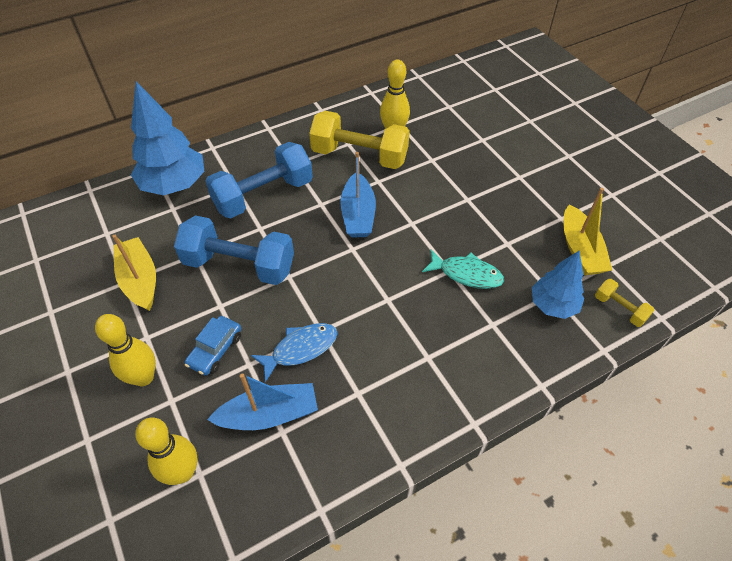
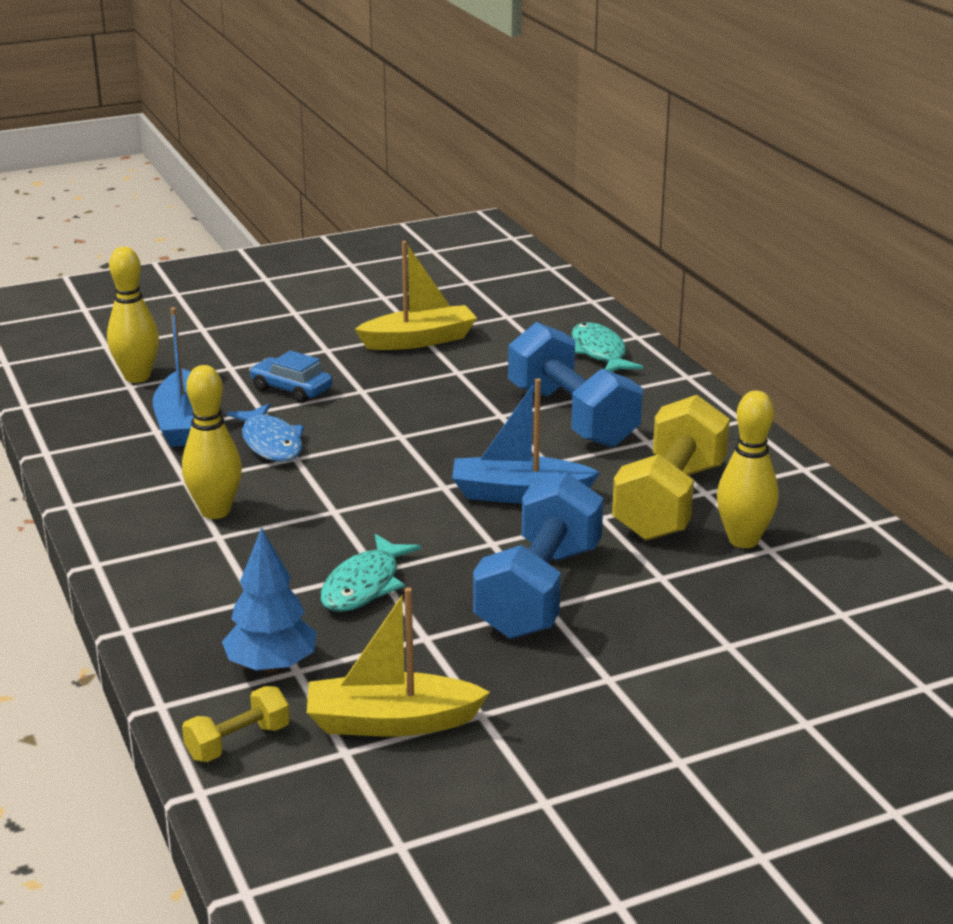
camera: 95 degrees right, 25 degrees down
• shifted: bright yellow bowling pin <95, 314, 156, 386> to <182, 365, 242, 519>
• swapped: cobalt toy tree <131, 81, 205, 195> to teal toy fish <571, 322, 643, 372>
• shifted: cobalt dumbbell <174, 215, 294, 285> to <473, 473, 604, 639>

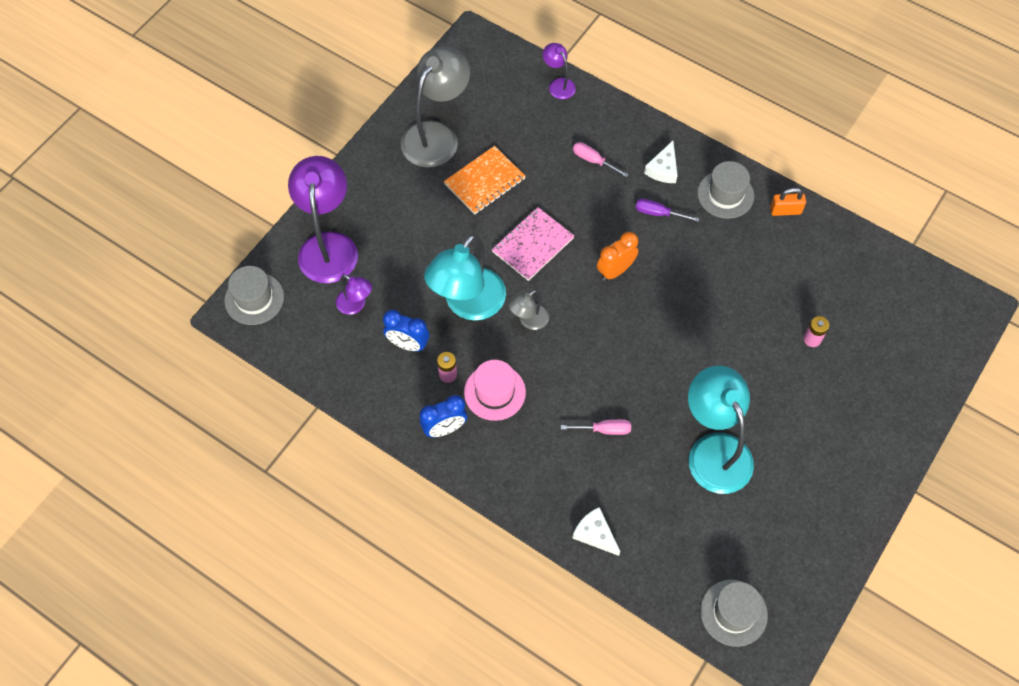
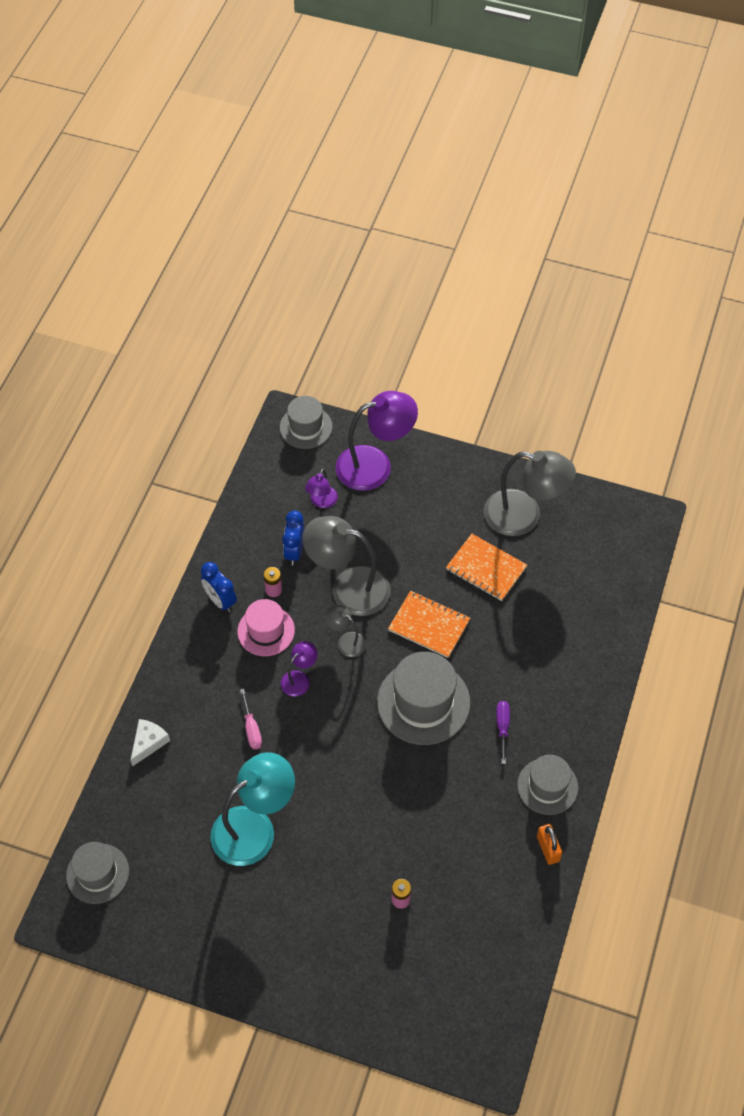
camera: 75 degrees right, 5 degrees down
• repainted: teal desk lamp <424, 234, 506, 321> to grey desk lamp <302, 516, 391, 616>
• repainted: rosy notepad <492, 207, 574, 281> to bright orange notepad <388, 591, 470, 658>
• shifted: royal purple desk lamp <543, 43, 576, 99> to <281, 641, 317, 697>
• gone: rosy screwdriver <573, 142, 629, 177>
• swapped: bright orange bedside clock <597, 232, 638, 281> to grey tall hat <377, 652, 470, 745>
• gone: pure white piece of cheese <644, 141, 678, 183>

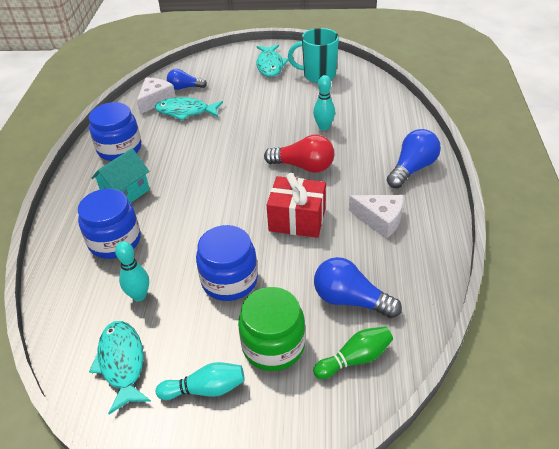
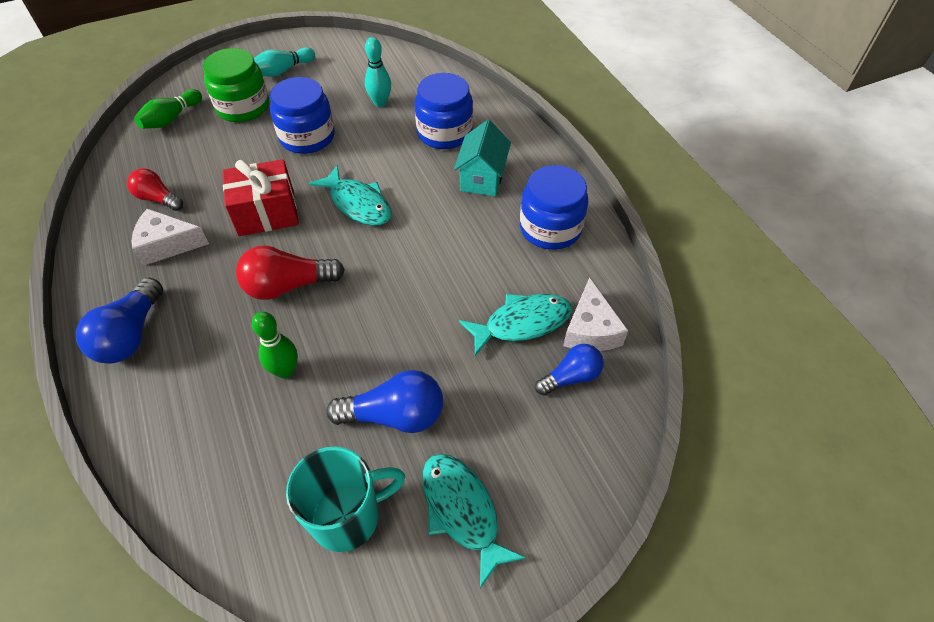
camera: 150 degrees right, 10 degrees up
• shifted: teal toy fish <89, 321, 151, 414> to <309, 165, 392, 226>
• repainted: teal bowling pin <313, 75, 335, 130> to emerald bowling pin <252, 312, 298, 379>
• shifted: cobalt light bulb <314, 257, 402, 318> to <326, 370, 443, 433>
• new: crimson light bulb <127, 168, 183, 211>

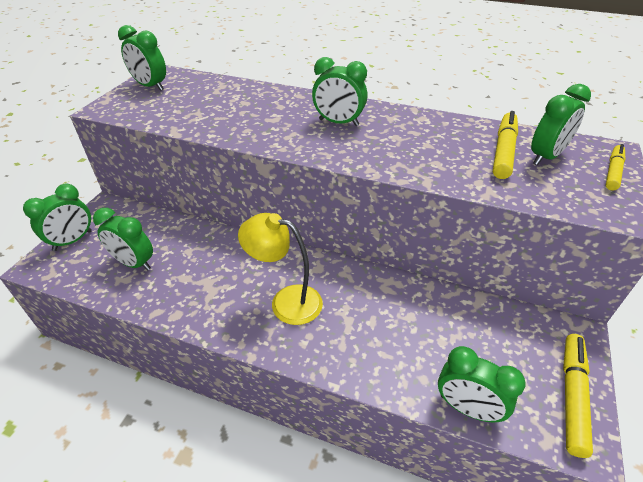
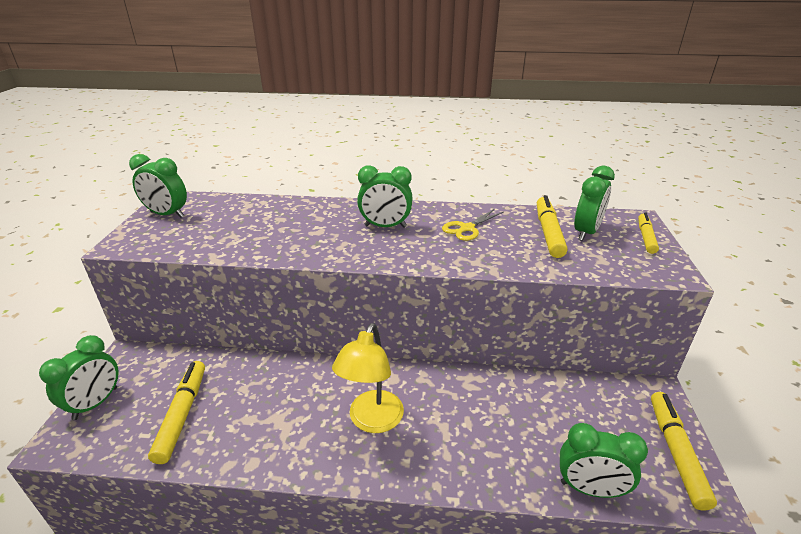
camera: 15 degrees left, 10 degrees down
• swapped: emerald bedside clock <93, 208, 153, 271> to bright yellow marker <148, 361, 205, 464>
• rotated: bright yellow desk lamp <238, 213, 323, 325> = <332, 323, 404, 433> 75 degrees counterclockwise
• new: bright yellow scissors <442, 209, 504, 241>

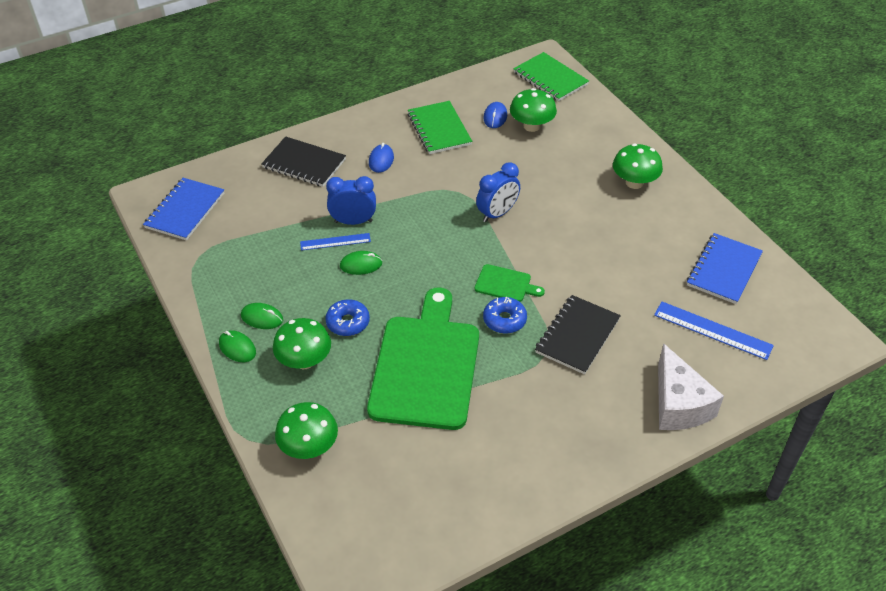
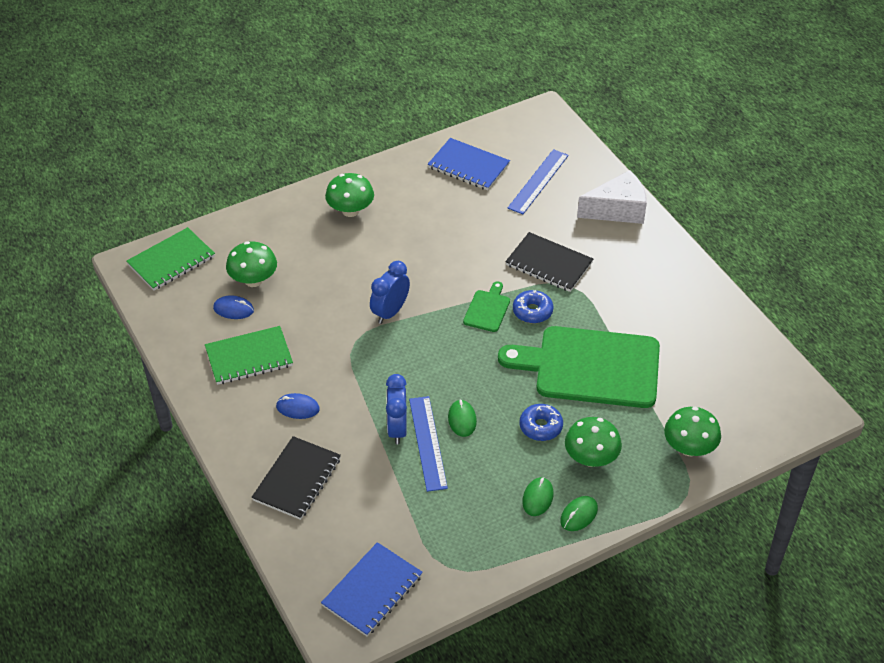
camera: 90 degrees left, 0 degrees up
• rotated: cobalt notepad <143, 178, 224, 240> = <321, 542, 423, 636> 75 degrees counterclockwise
• scaled: cobalt straightedge <300, 233, 371, 251> = <409, 396, 448, 492> x1.55
• rotated: cobalt bedside clock <476, 162, 520, 222> = <370, 261, 410, 324> 105 degrees counterclockwise

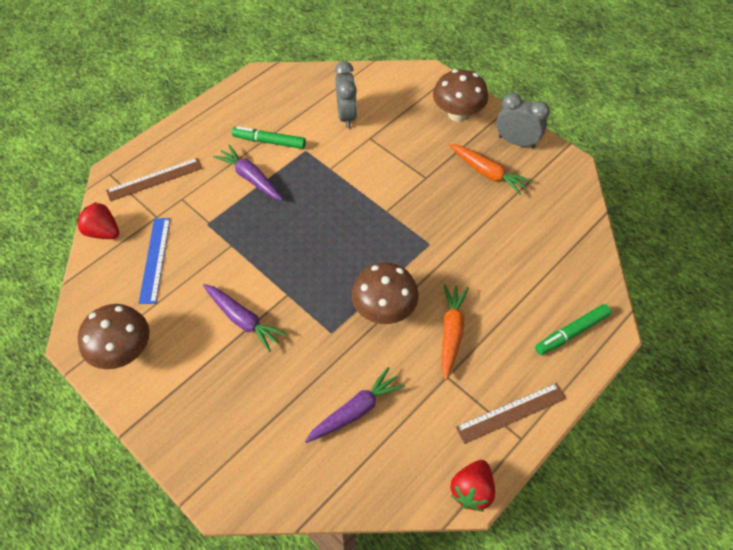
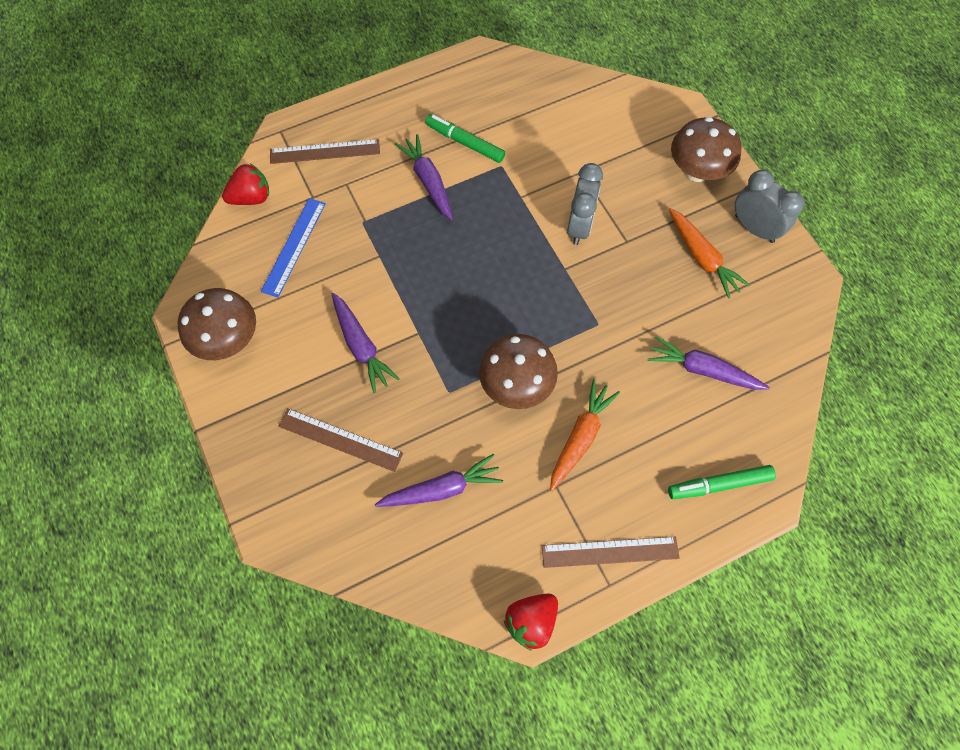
camera: 20 degrees right, 10 degrees up
• rotated: crimson strawberry <77, 202, 119, 239> = <222, 163, 269, 205> 105 degrees clockwise
• shifted: grey bedside clock <335, 61, 357, 128> to <567, 163, 603, 245>
• new: russet straightedge <278, 409, 403, 472>
• new: royal purple root vegetable <648, 336, 770, 390>

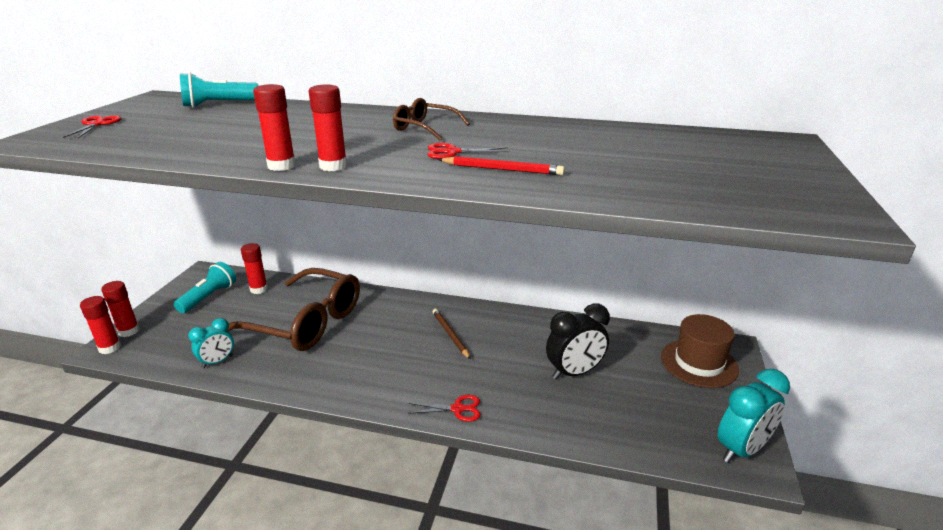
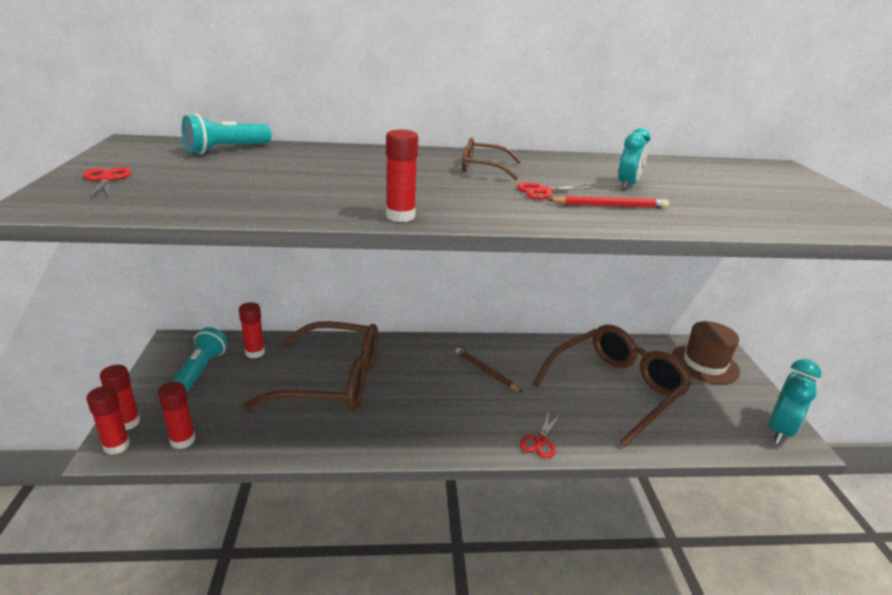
camera: 20 degrees left, 0 degrees up
• shifted: teal bedside clock <188, 318, 234, 368> to <618, 128, 651, 189>
• shifted: crimson glue <309, 84, 347, 171> to <158, 382, 195, 449>
• rotated: crimson scissors <408, 395, 480, 422> = <519, 412, 560, 459> 135 degrees clockwise
• swapped: ebony bedside clock <546, 303, 610, 380> to russet glasses <533, 325, 692, 447>

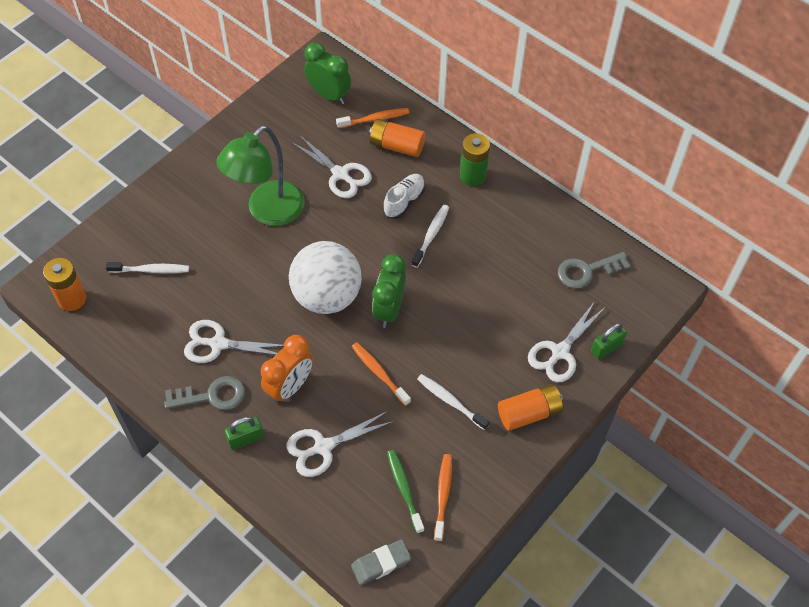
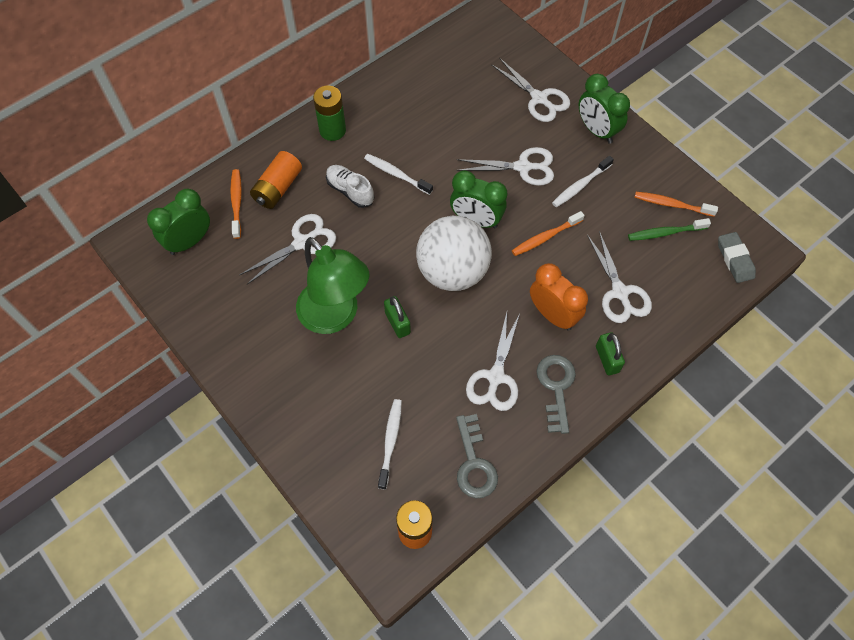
camera: 80 degrees left, 5 degrees up
• swapped: bright orange AA battery <498, 384, 563, 431> to emerald bedside clock <579, 74, 630, 144>
• shifted: grey key <558, 252, 631, 289> to <456, 414, 498, 498>
• shifted: emerald lock <591, 323, 627, 360> to <384, 296, 411, 338>
• new: pure white scissors <457, 147, 554, 186>

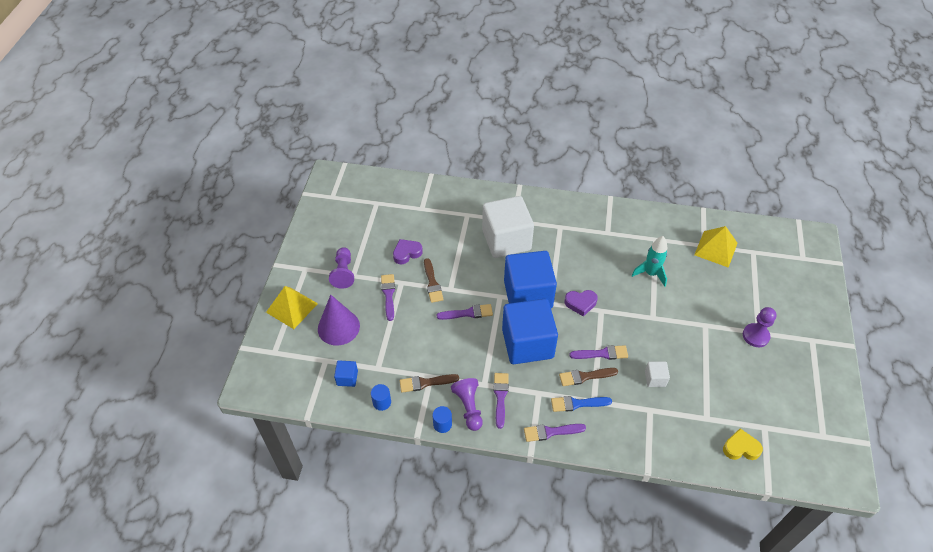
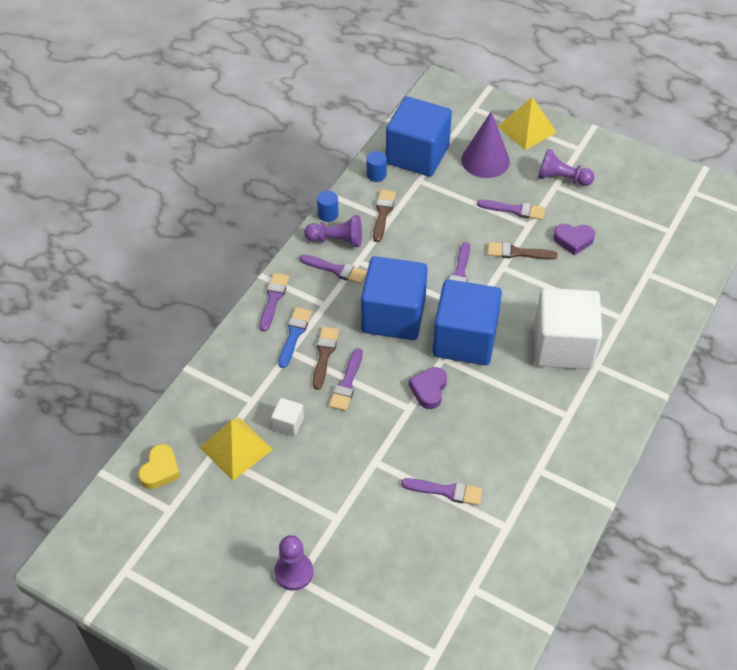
camera: 110 degrees right, 0 degrees up
• scaled: cobalt cube <334, 361, 358, 387> = <386, 97, 452, 177> x2.42
• rotated: royal purple heart shape <393, 239, 423, 264> = <553, 224, 595, 255> 105 degrees clockwise
• swapped: teal toy rocket <632, 236, 667, 287> to royal purple brush <401, 478, 482, 505>
• shifted: bright yellow pyramid shape <694, 226, 738, 268> to <200, 418, 273, 481>

